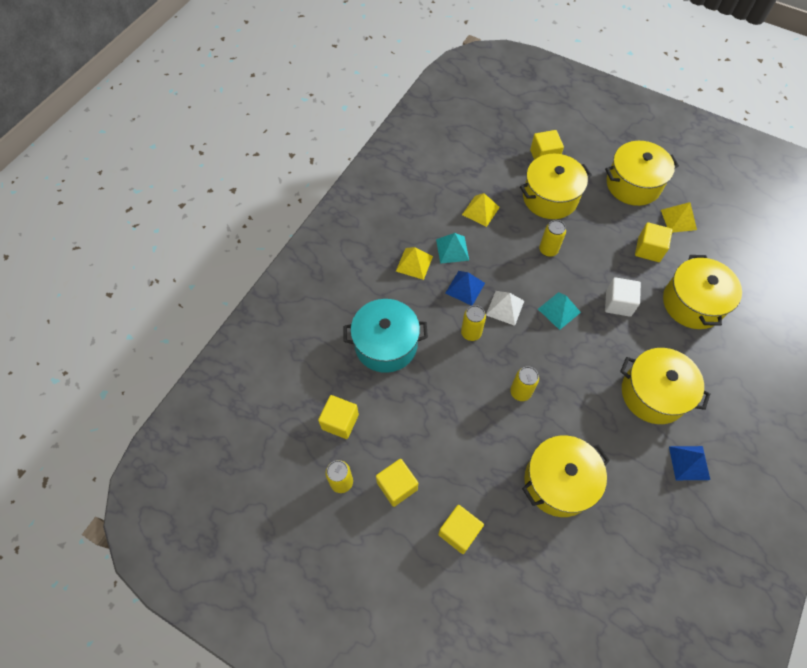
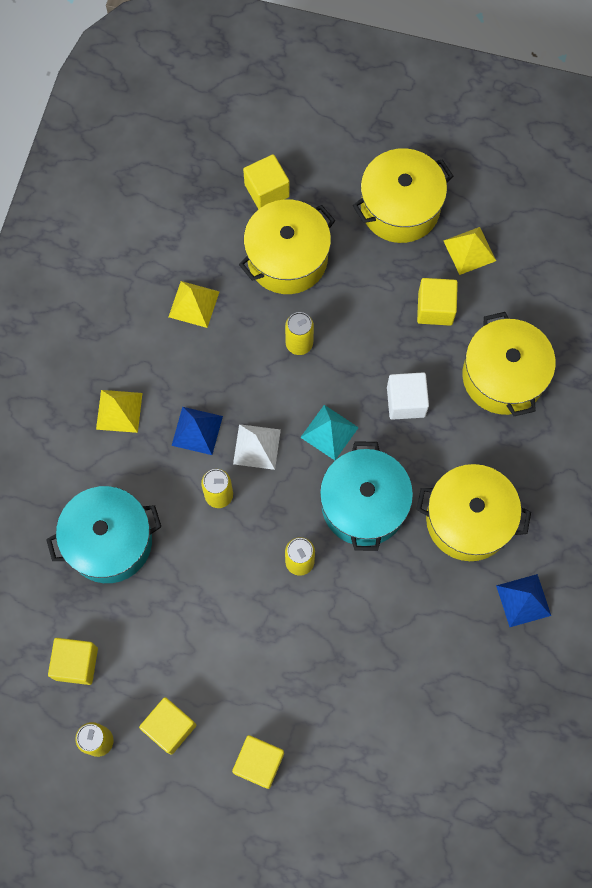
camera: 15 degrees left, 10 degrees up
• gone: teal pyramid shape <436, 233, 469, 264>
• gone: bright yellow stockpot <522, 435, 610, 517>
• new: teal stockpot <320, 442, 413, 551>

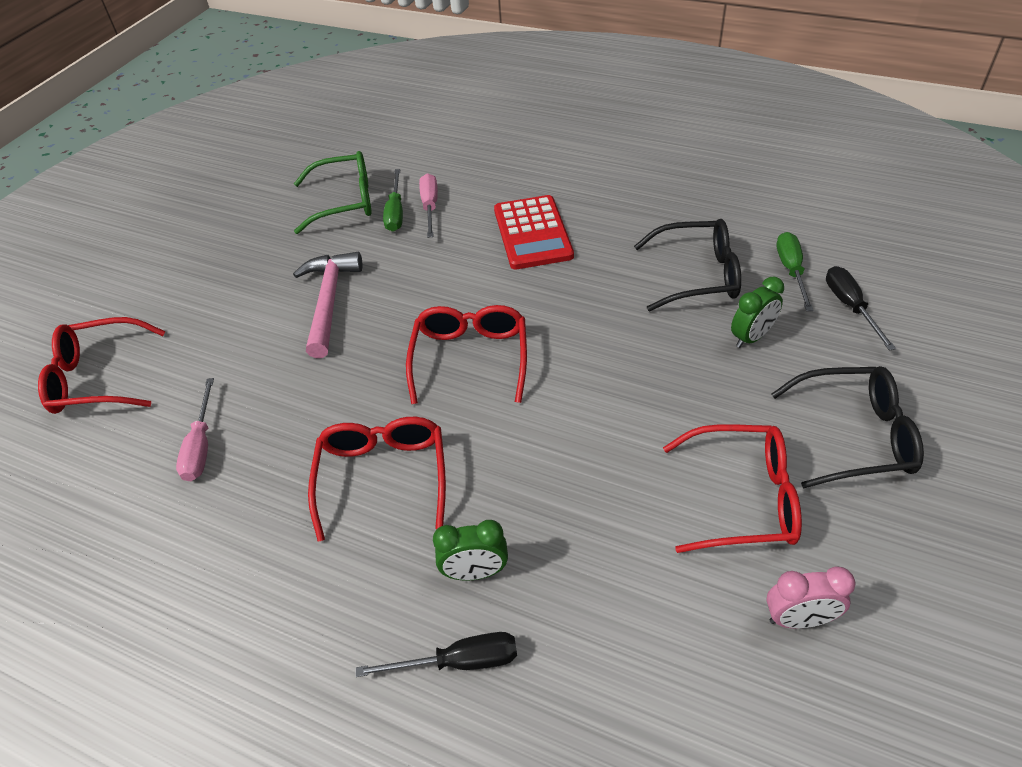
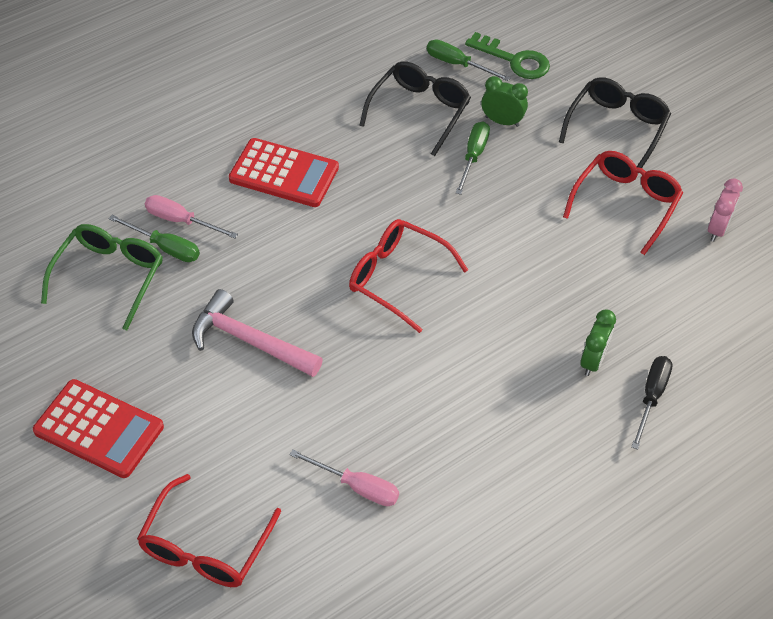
camera: 65 degrees left, 5 degrees up
• gone: crimson glasses <308, 417, 446, 542>
• rotated: emerald bedside clock <731, 277, 784, 348> = <481, 76, 528, 127> 60 degrees counterclockwise
• swapped: ebony screwdriver <826, 266, 896, 351> to emerald key <465, 32, 550, 79>
• new: crimson adding machine <33, 379, 164, 478>
• new: emerald screwdriver <456, 121, 490, 195>

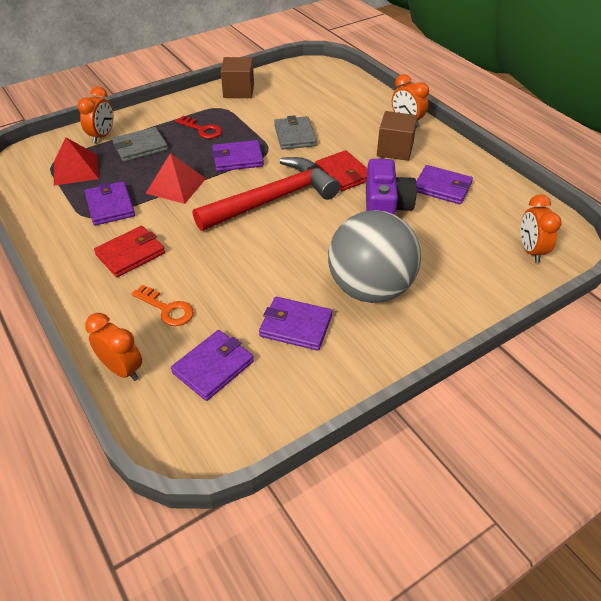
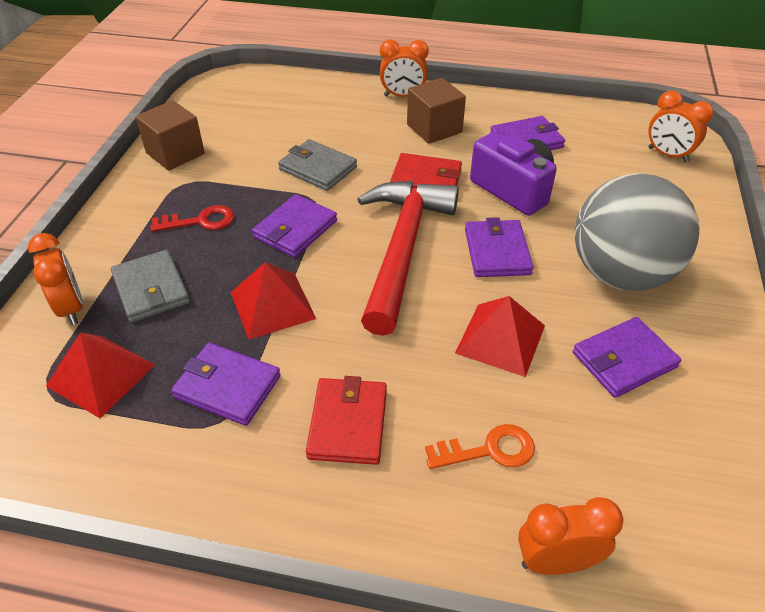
camera: 45 degrees left, 0 degrees up
• rotated: grey billfold <112, 127, 168, 162> = <111, 250, 190, 323> 45 degrees counterclockwise
• shifted: royal purple billfold <171, 330, 254, 401> to <465, 217, 534, 277>
• new: crimson pyramid shape <455, 296, 545, 377>

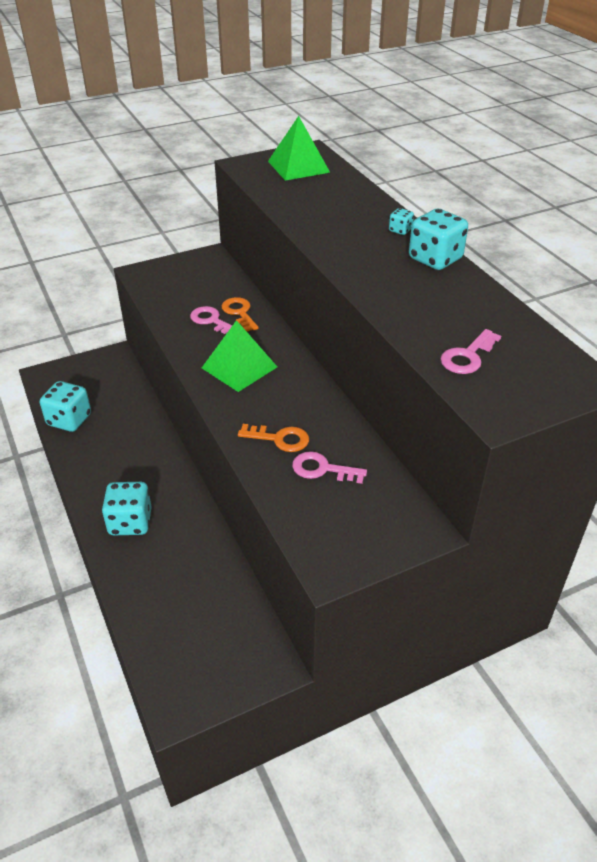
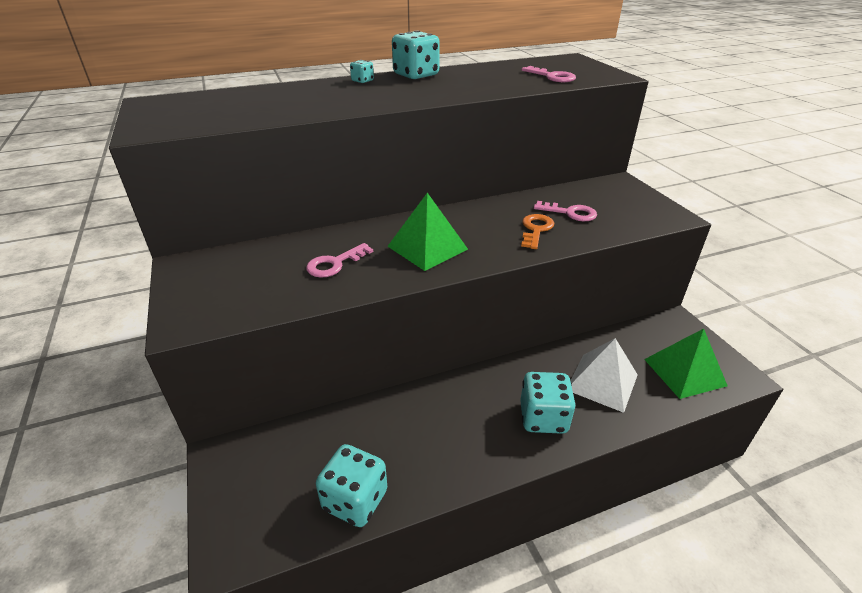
camera: 85 degrees left, 5 degrees down
• gone: bright orange key <222, 297, 259, 331>
• shifted: emerald pyramid shape <268, 116, 330, 181> to <644, 329, 728, 399>
• rotated: rosy key <292, 451, 367, 484> = <534, 201, 597, 221> 90 degrees counterclockwise
• new: pure white pyramid shape <570, 338, 638, 413>

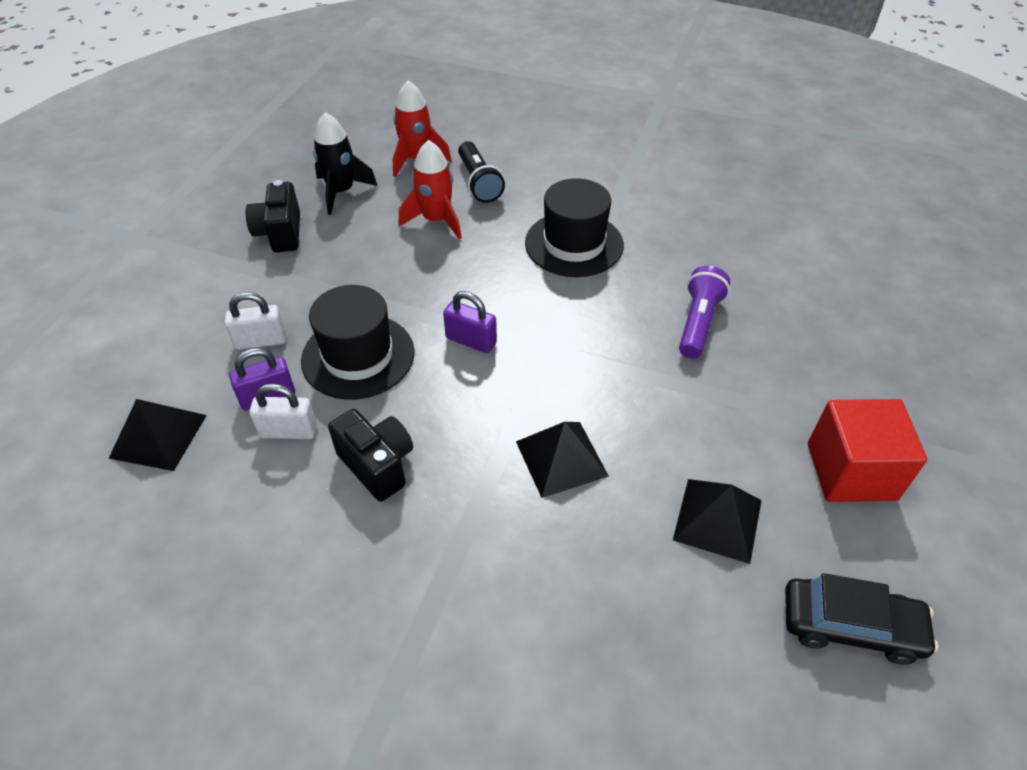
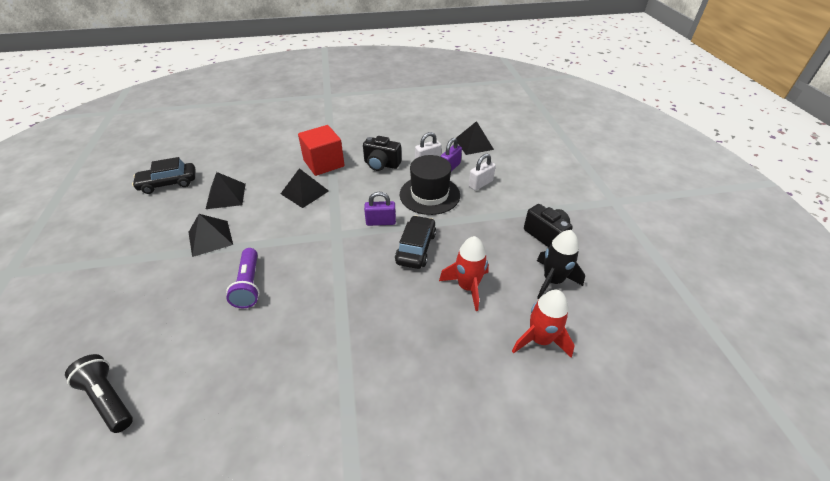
camera: 150 degrees right, 5 degrees down
• shifted: ebony pocket torch <458, 141, 505, 203> to <65, 354, 133, 433>
• gone: ebony tall hat <525, 178, 624, 277>
• shifted: crimson cube <808, 399, 927, 502> to <298, 125, 345, 176>
• new: ebony pyramid shape <188, 214, 233, 257>
• new: ebony automobile <395, 215, 436, 269>

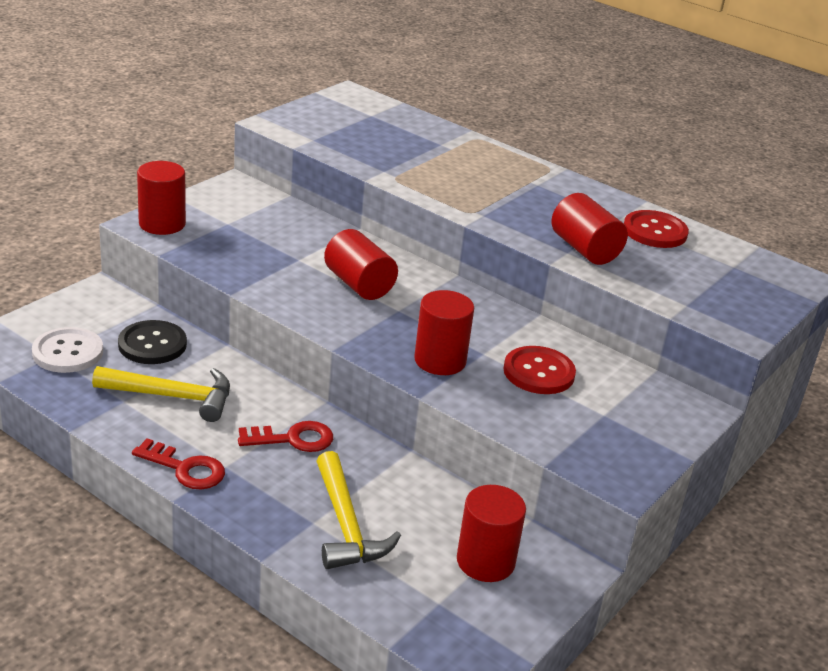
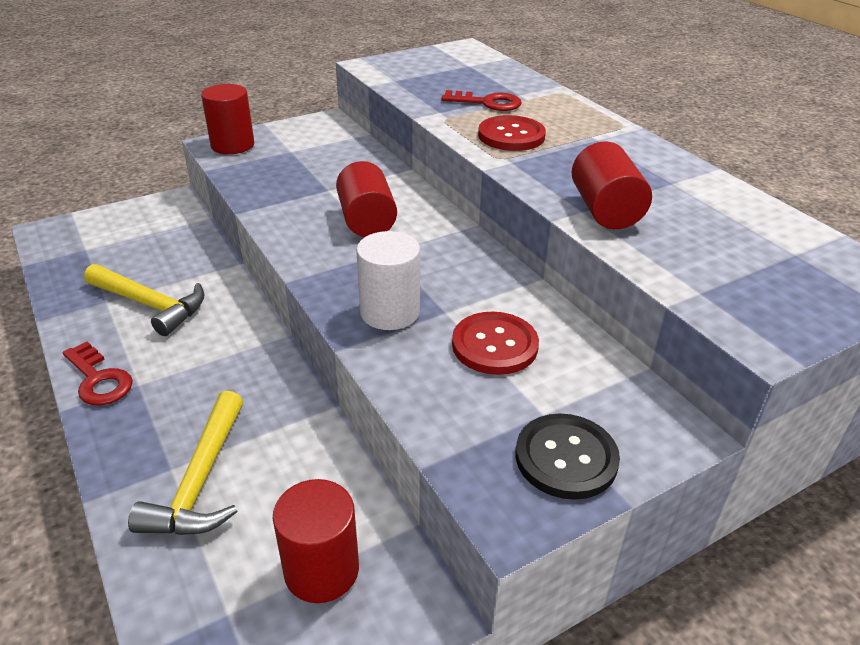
camera: 25 degrees right, 5 degrees up
• gone: pure white button <32, 327, 103, 373>
• shifted: ebony button <118, 320, 187, 364> to <516, 413, 620, 500>
• shifted: crimson key <238, 421, 333, 452> to <441, 90, 522, 111>
• repainted: crimson cylinder <414, 290, 474, 375> to pure white cylinder <356, 231, 420, 330>
• shifted: crimson button <624, 210, 689, 248> to <478, 115, 546, 151>

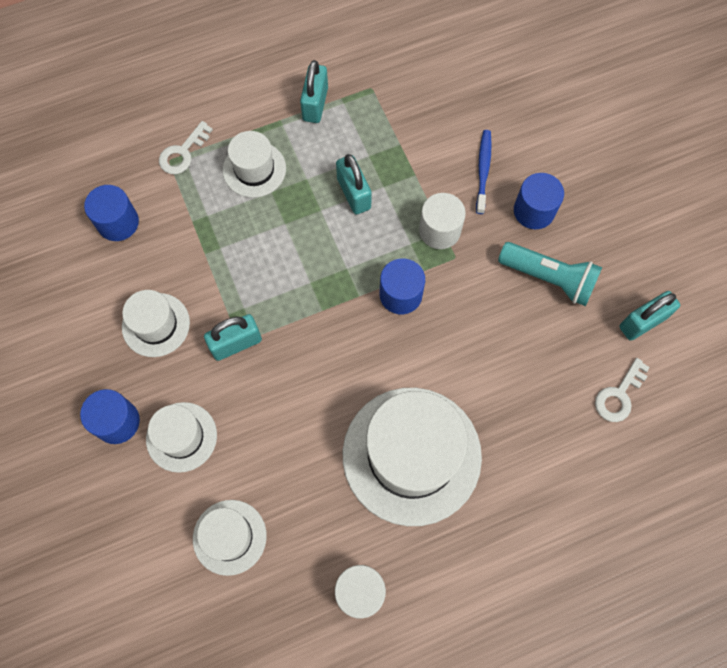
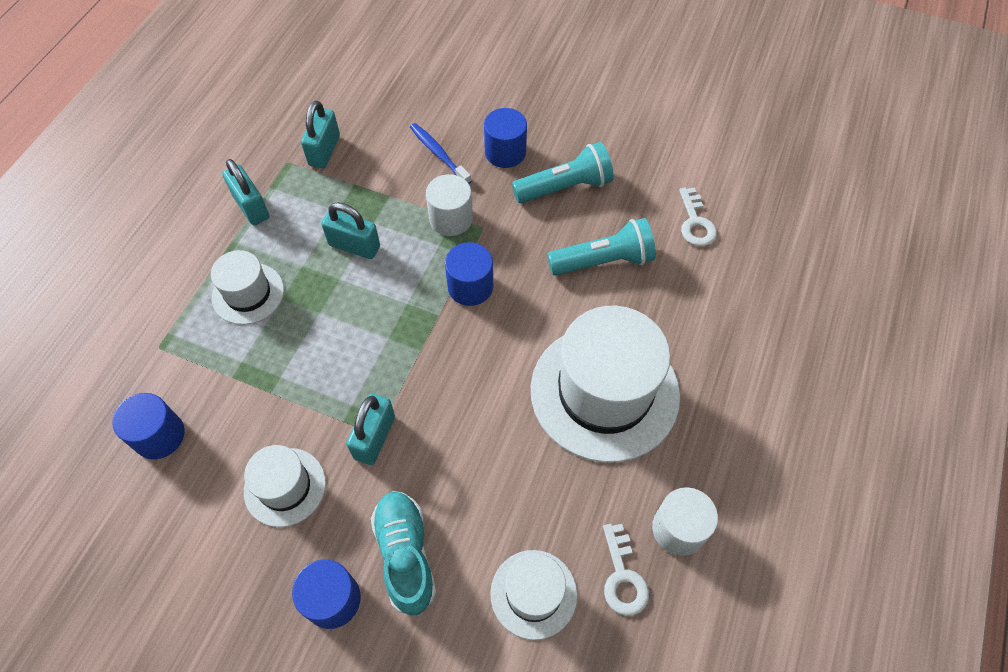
camera: 45 degrees left, 10 degrees down
• swapped: pure white tall hat <146, 402, 217, 473> to teal sneaker <371, 491, 436, 616>
• shifted: pure white key <159, 121, 213, 174> to <603, 524, 649, 616>
• shifted: teal lock <619, 291, 680, 340> to <301, 101, 340, 168>
• new: teal pocket torch <547, 218, 656, 275>

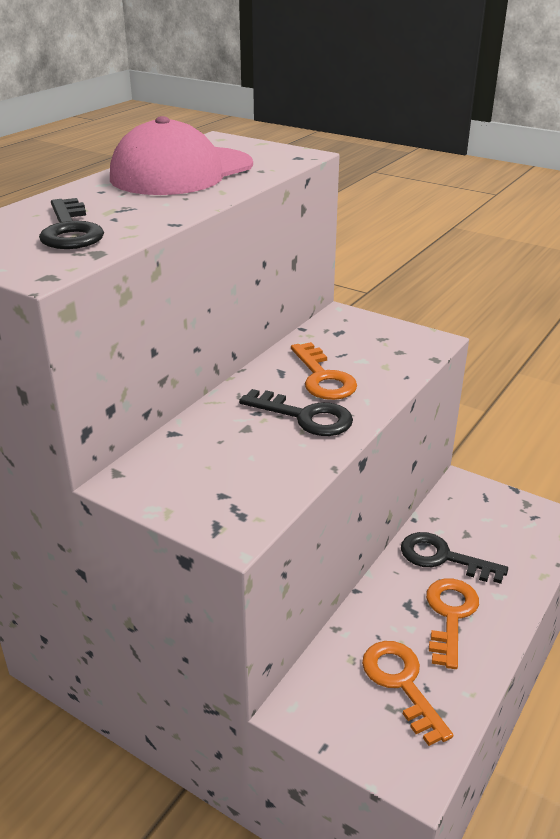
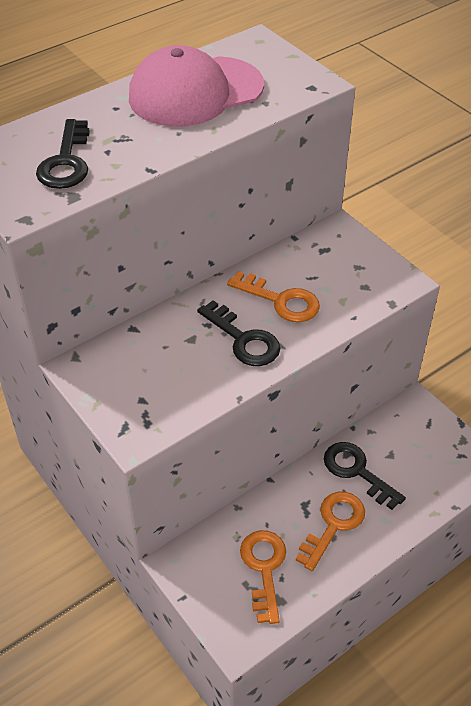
camera: 20 degrees right, 15 degrees up
• rotated: bright orange key <291, 342, 357, 400> = <227, 271, 320, 322> 60 degrees counterclockwise

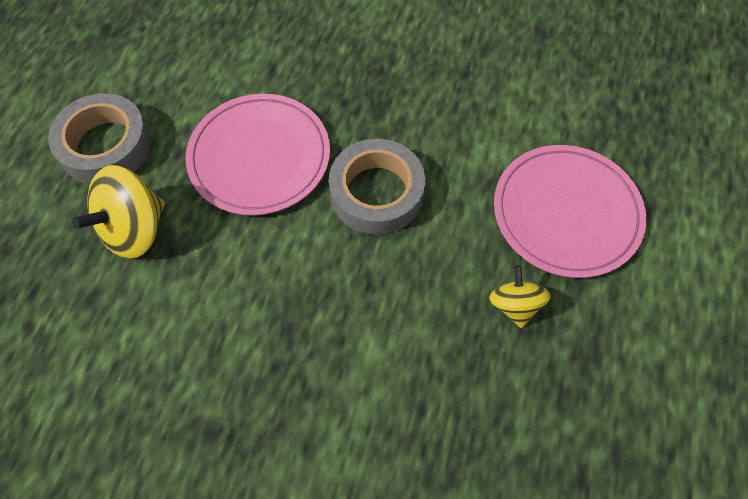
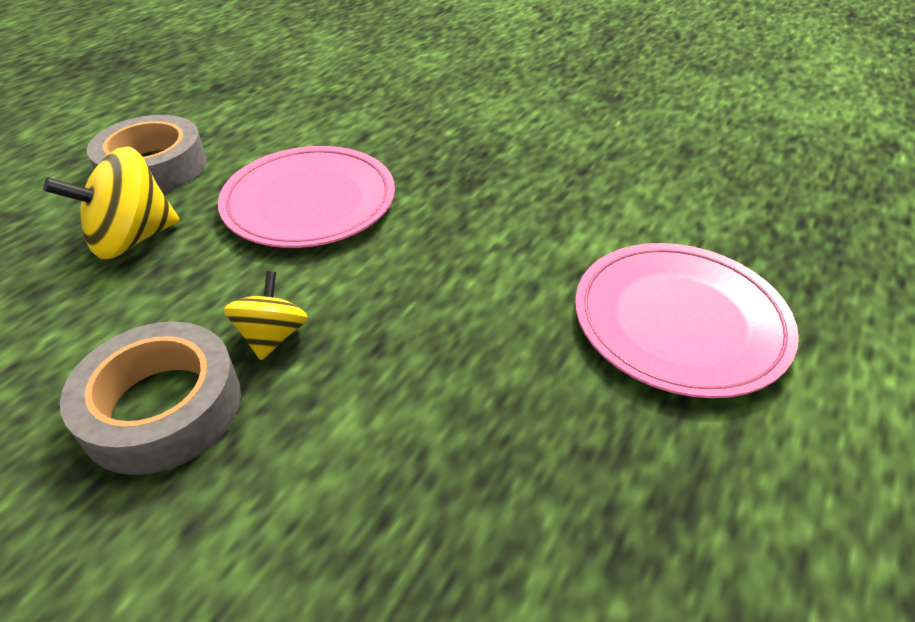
camera: 15 degrees right, 20 degrees down
• shifted: grey sticky tape <329, 139, 425, 235> to <60, 321, 241, 475>
• shifted: bright yellow whirligig <489, 265, 551, 328> to <224, 271, 308, 360>

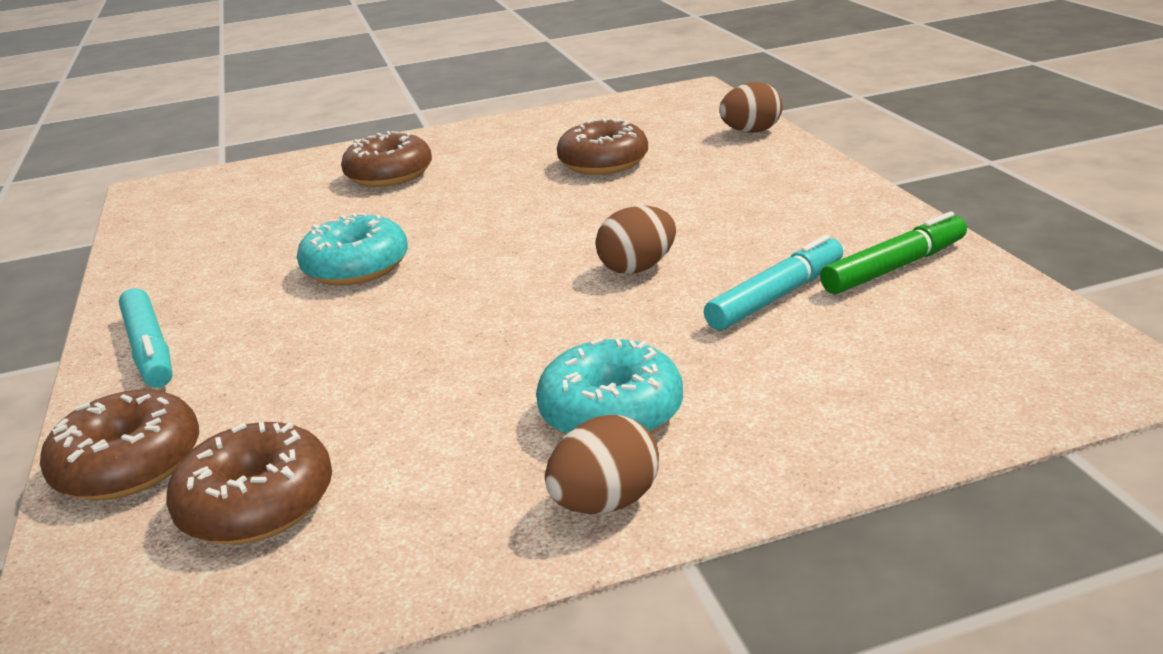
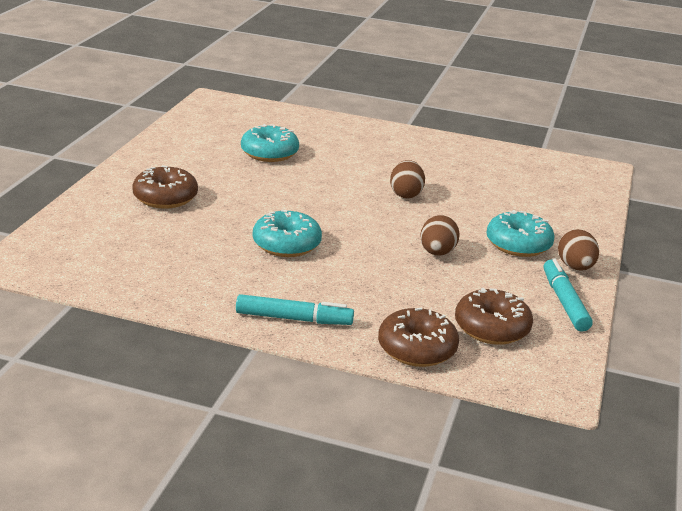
camera: 60 degrees left, 0 degrees up
• repainted: russet donut <557, 118, 648, 175> to teal donut <241, 124, 299, 162>
• shifted: teal marker <704, 235, 843, 331> to <544, 258, 593, 332>
• shifted: russet egg shape <719, 82, 783, 133> to <420, 215, 460, 256>
• gone: emerald marker <820, 212, 967, 294>

